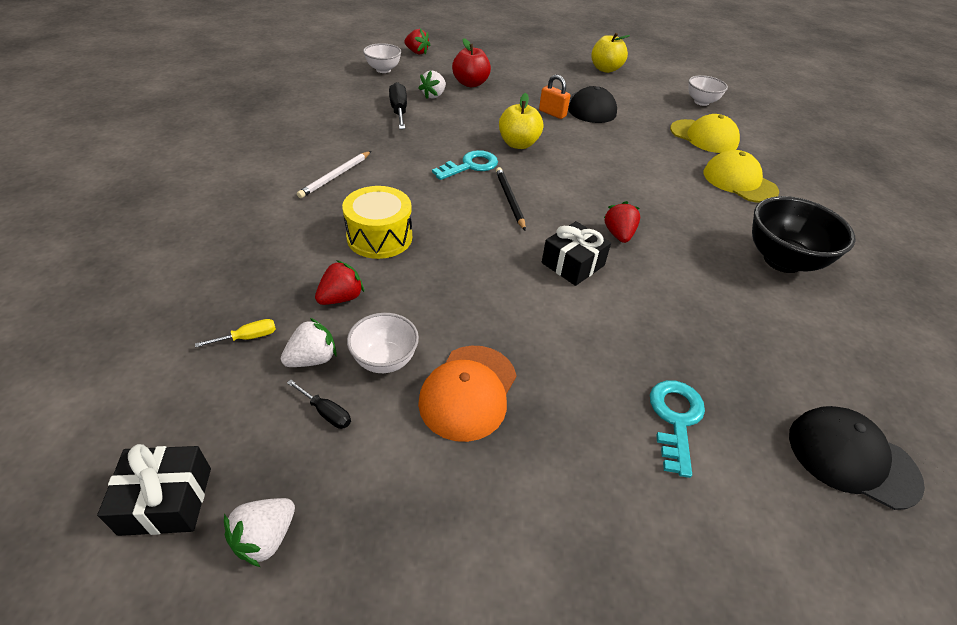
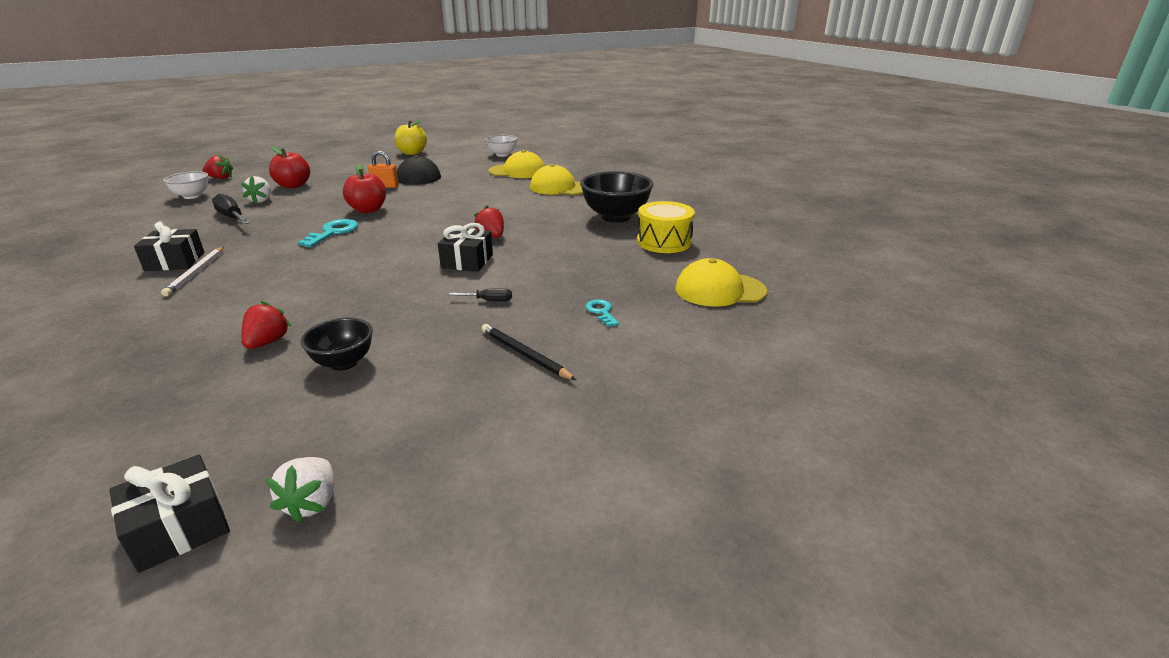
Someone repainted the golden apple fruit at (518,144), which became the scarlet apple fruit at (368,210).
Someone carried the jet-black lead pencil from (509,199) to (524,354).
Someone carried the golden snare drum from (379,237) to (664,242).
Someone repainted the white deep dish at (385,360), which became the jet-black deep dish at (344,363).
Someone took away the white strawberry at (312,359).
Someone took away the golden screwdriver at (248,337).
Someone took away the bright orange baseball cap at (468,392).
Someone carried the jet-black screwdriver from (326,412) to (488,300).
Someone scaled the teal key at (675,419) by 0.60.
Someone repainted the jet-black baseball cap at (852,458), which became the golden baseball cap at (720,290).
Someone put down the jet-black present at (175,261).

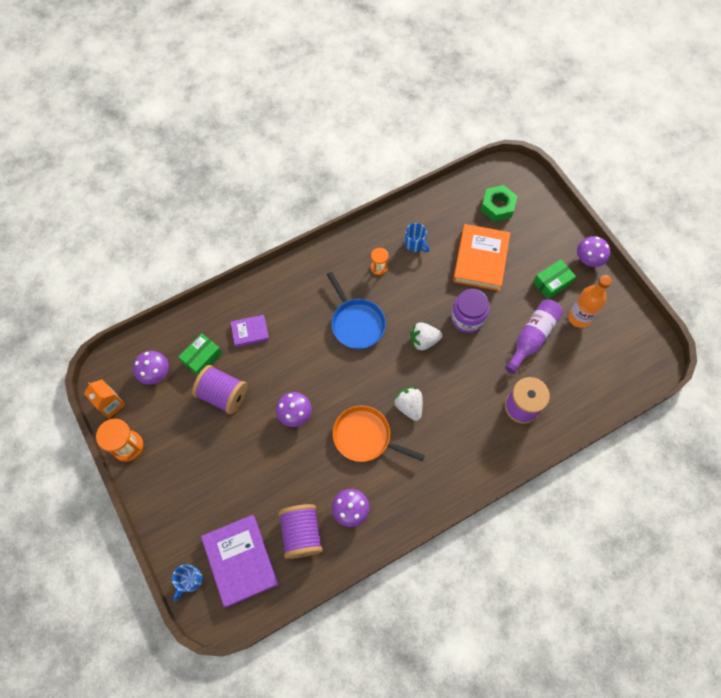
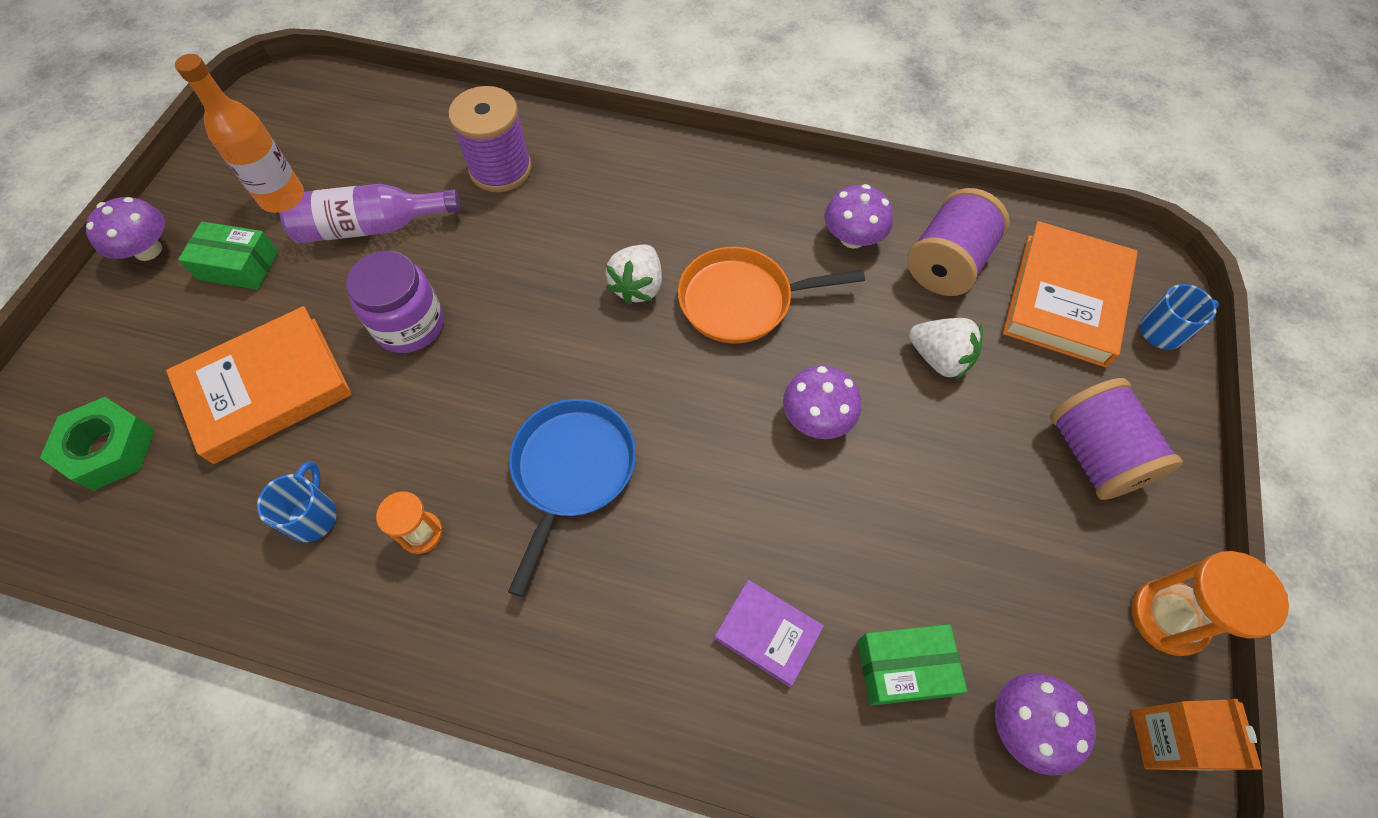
Someone carried the white strawberry from (423,341) to (939,358).
Someone carried the purple reel of thread from (223,395) to (1093,455).
Someone rotated the bright orange pan at (365,437) by 105 degrees clockwise.
Someone repainted the purple hardback at (240,561), which became the bright orange hardback at (1065,299).

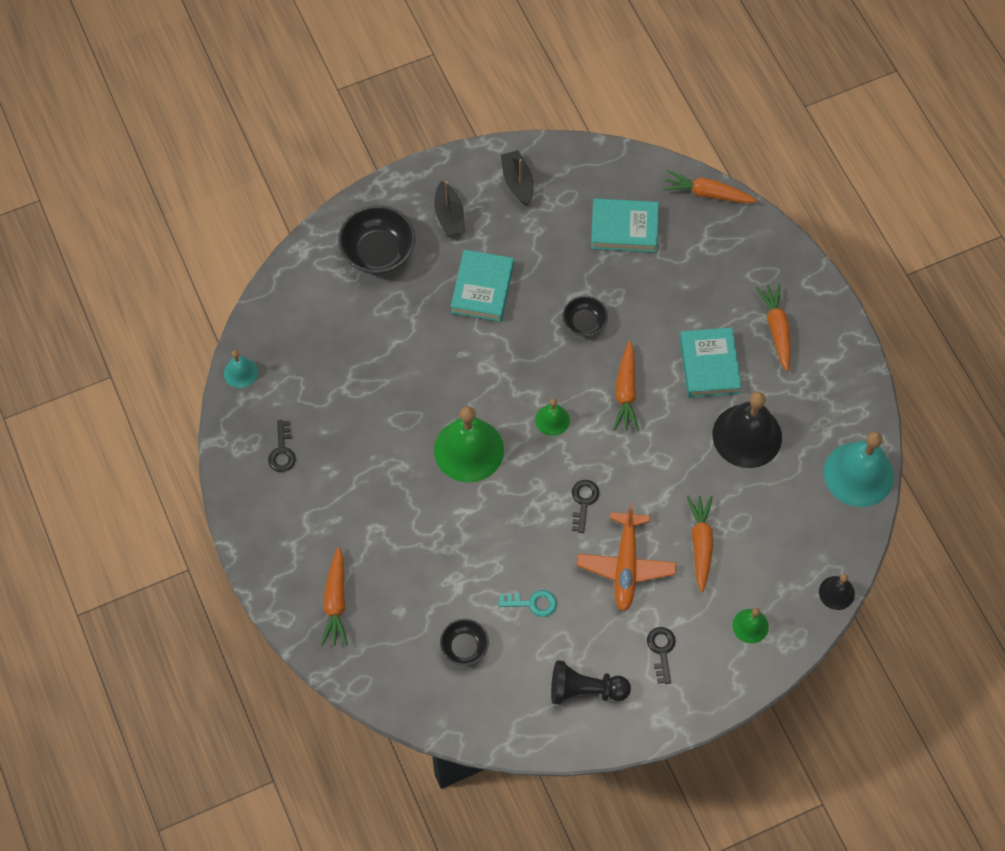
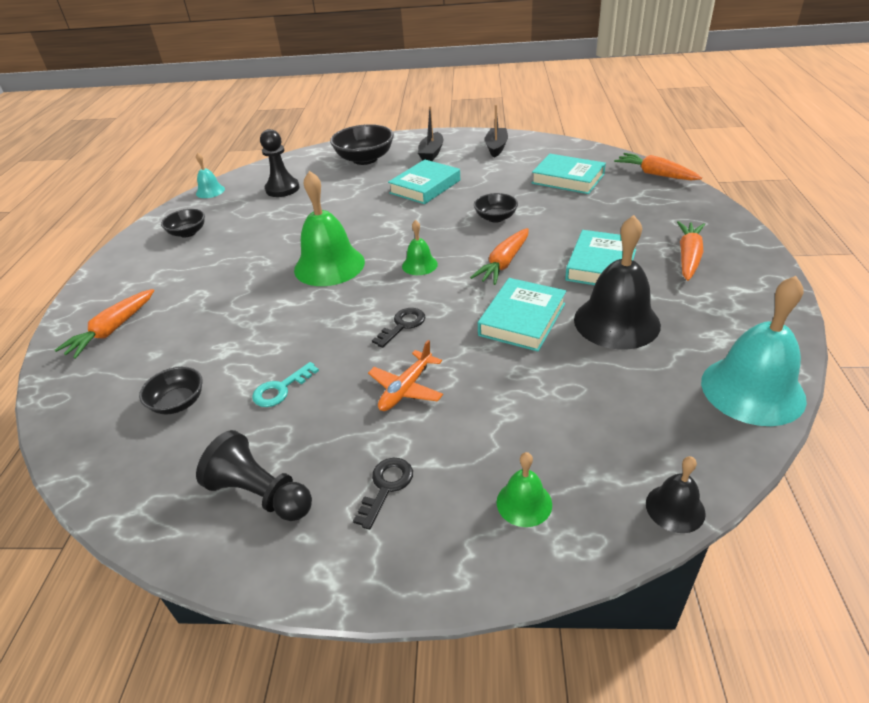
Someone swapped the jet-black key at (282,451) for the jet-black deep dish at (188,233).
Someone took away the bright orange root vegetable at (700,544).
Someone scaled the bright orange aeroplane at (626,566) by 0.66.
Someone rotated the teal key at (533,603) by 105 degrees clockwise.
Someone put down the jet-black pawn at (282,189).
Someone put down the teal hardback at (522,319).

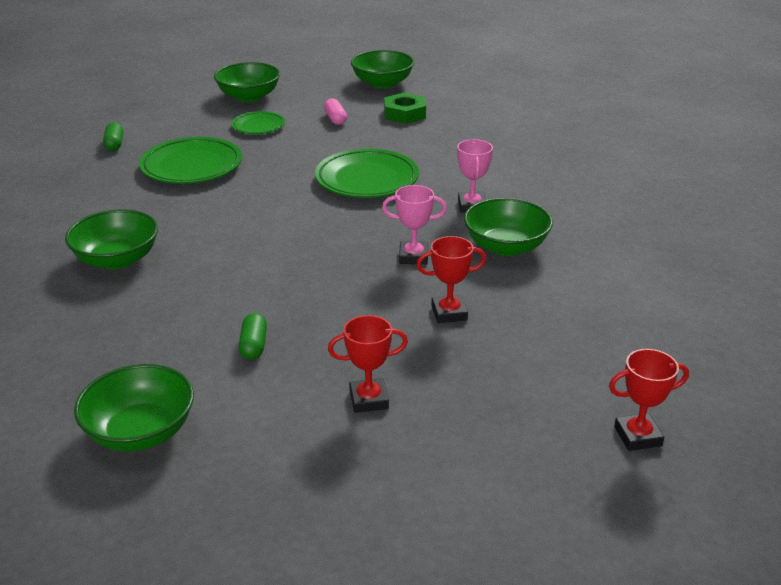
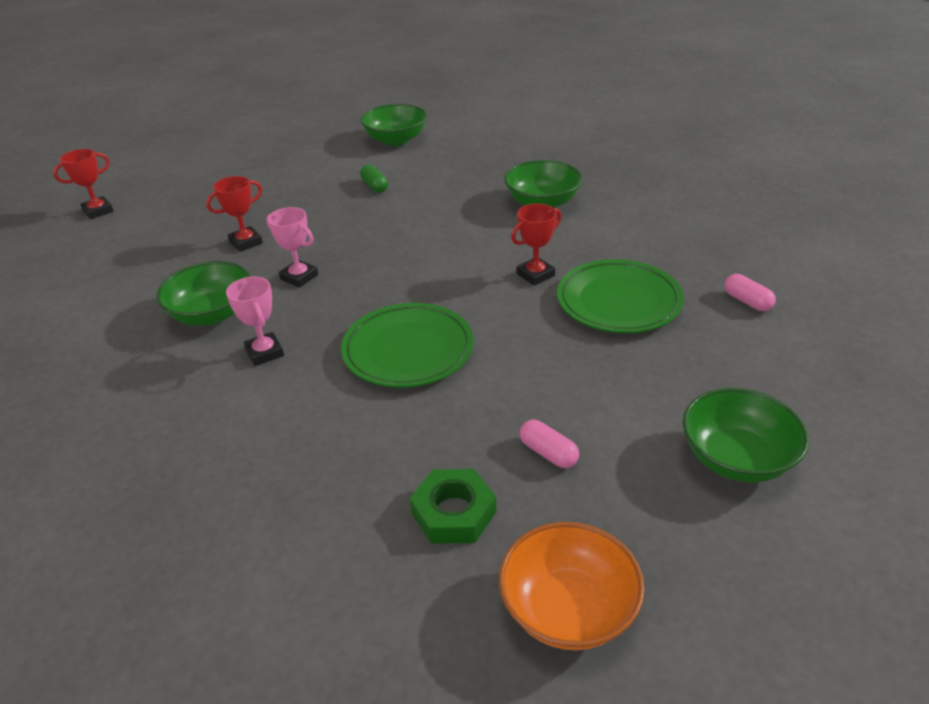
Someone repainted the green deep dish at (382,83), which became the bright orange deep dish at (568,609).
Someone took away the green dinner plate at (258,126).
Someone repainted the green pill at (114,144), which became the pink pill at (747,301).
Someone rotated the pink prize cup at (413,256) by 60 degrees clockwise.
Someone carried the scarlet prize cup from (368,400) to (535,275).

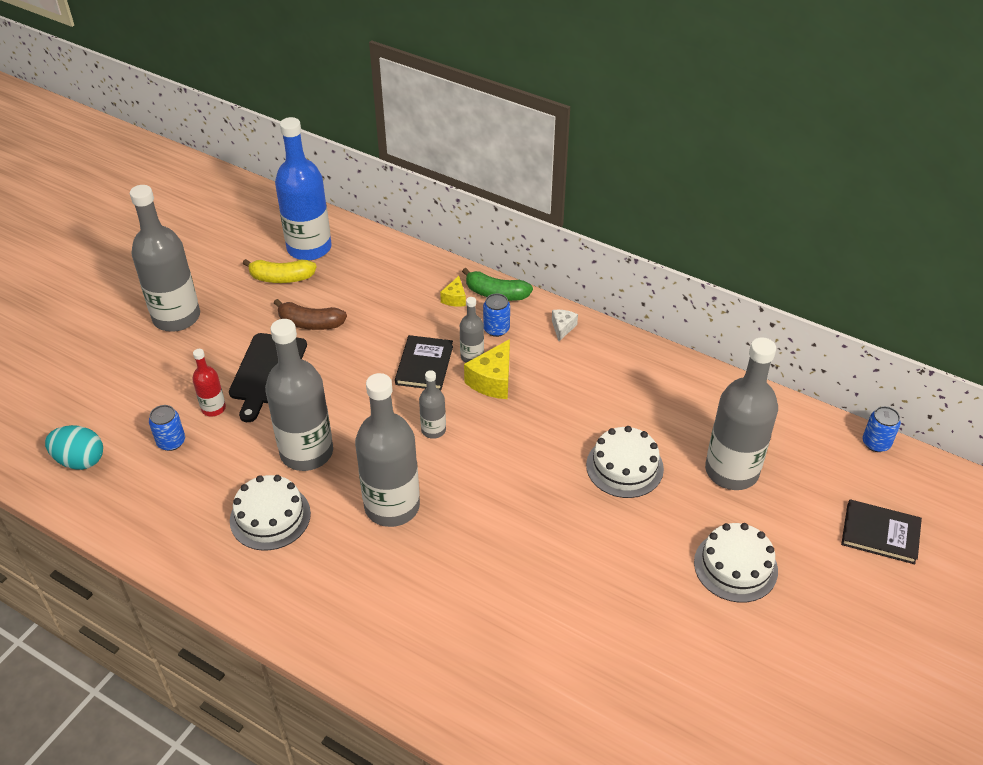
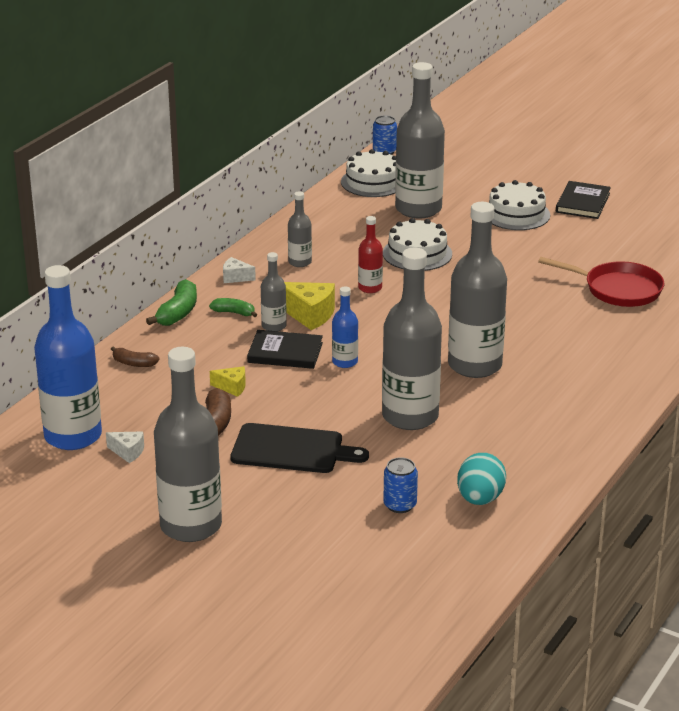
Someone swapped the golden banana at (281,278) for the white cheese wedge at (128,452).
Someone carried the golden cheese wedge from (455,298) to (232,387).
Someone swapped the blue soda can at (496,329) for the green banana at (234,313).
Someone carried the scarlet flask from (213,408) to (370,288).
Someone carried the gray flask from (433,430) to (300,262).
Someone carried the teal toy egg from (80,460) to (480,499).
Someone carried the white gateau from (270,517) to (373,182).
Someone carried the jet-black hardback from (880,534) to (583,203).
Someone put down the scarlet pan at (618,289).
Someone put down the blue flask at (345,362).
Someone put down the brown banana at (134,363).

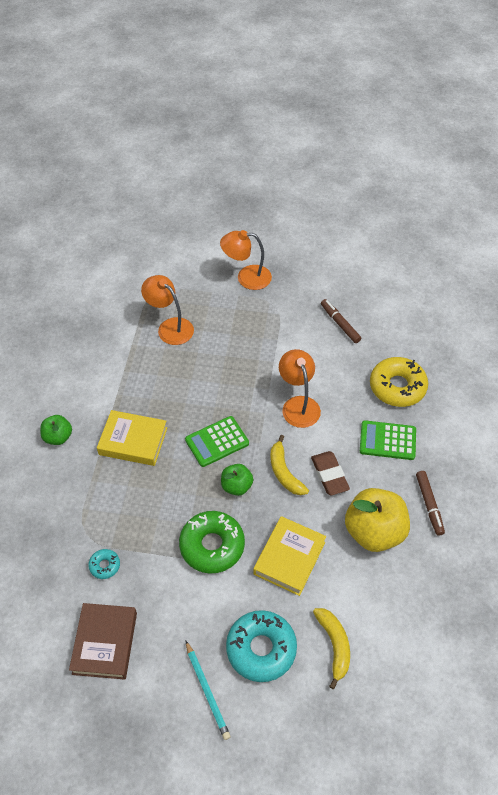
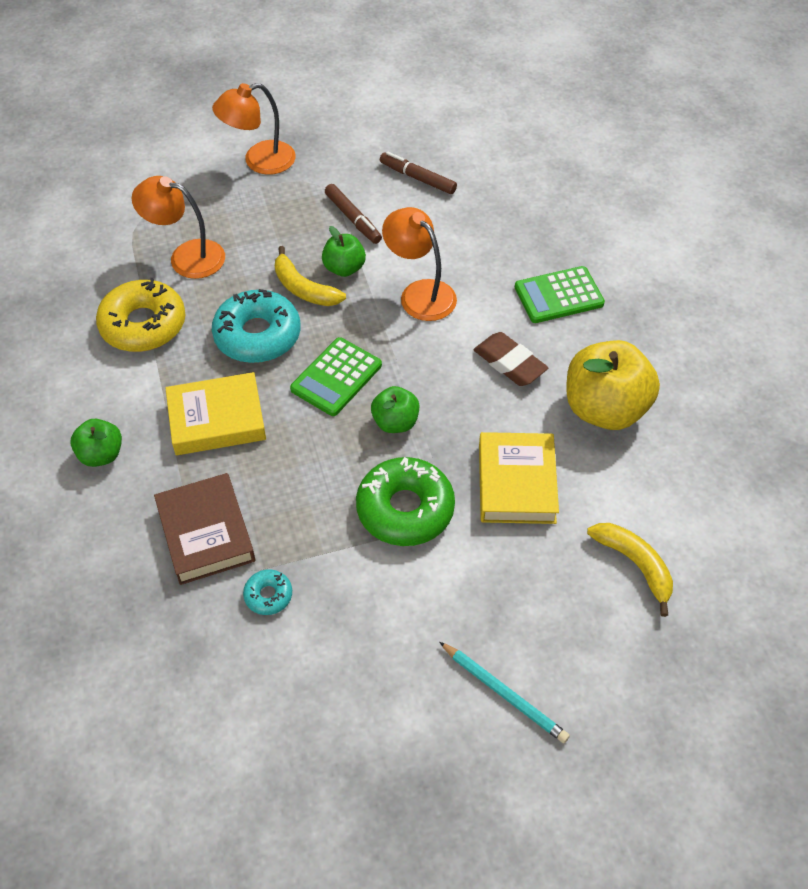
Someone carried the golden donut from (397,387) to (143,325).
Someone carried the golden banana from (284,472) to (304,288).
Someone carried the brown felt pen from (429,505) to (353,219).
Someone carried the brown hardback from (105,643) to (206,533).
Someone carried the teal donut from (261,649) to (257,335).
Someone put down the green apple fruit at (344,268).

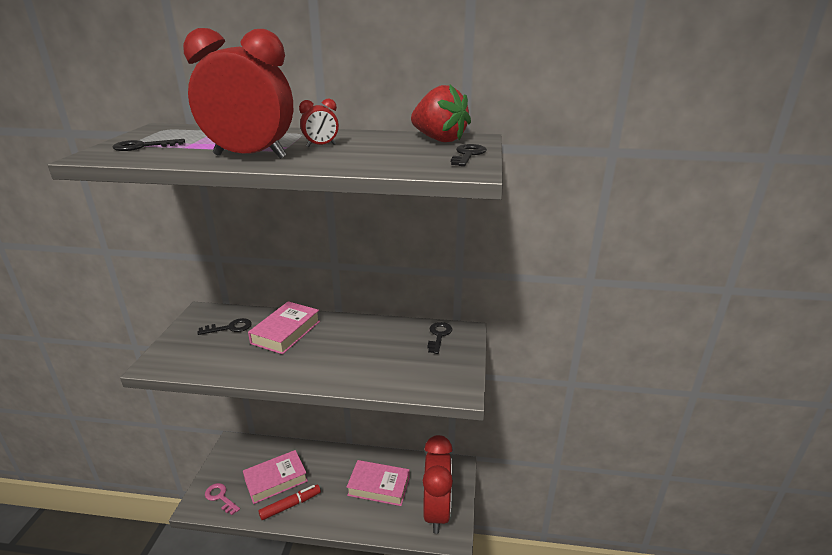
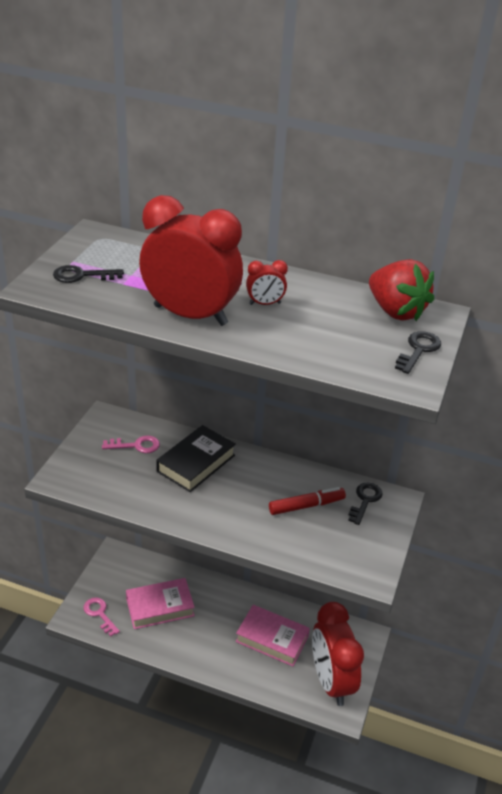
Someone repainted the pink hardback at (286,332), which became the jet-black hardback at (196,463).
Someone repainted the jet-black key at (230,328), which became the pink key at (136,446).
Someone rotated the scarlet bedside clock at (436,511) by 150 degrees clockwise.
Someone carried the scarlet felt pen from (290,505) to (306,506).

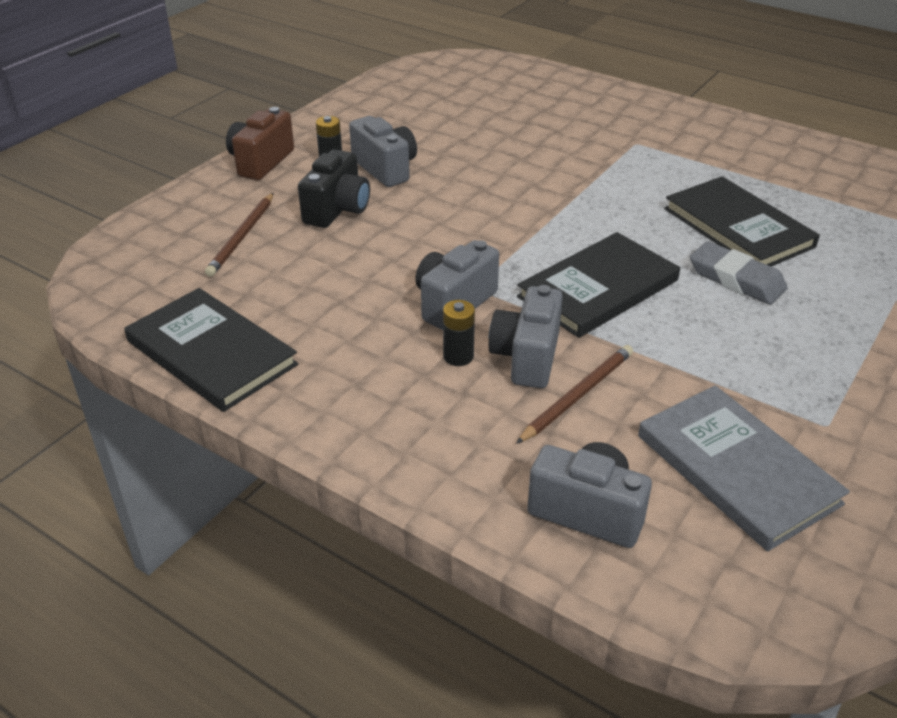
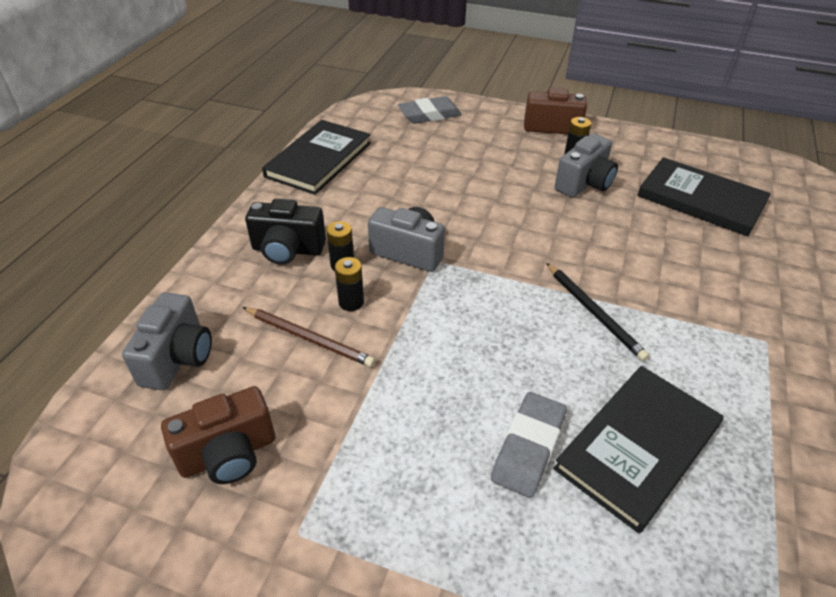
Someone carried the jet-black camera from (337,209) to (287,250).
Someone took away the brown lead pencil at (242,237).
Someone carried the jet-black hardback from (598,288) to (701,199).
Someone swapped the gray camera at (526,357) for the jet-black power cell at (351,302).
Someone swapped the gray hardback at (737,469) for the brown camera at (228,454).
Someone put down the gray eraser at (429,115).
Someone put down the jet-black lead pencil at (594,312).

